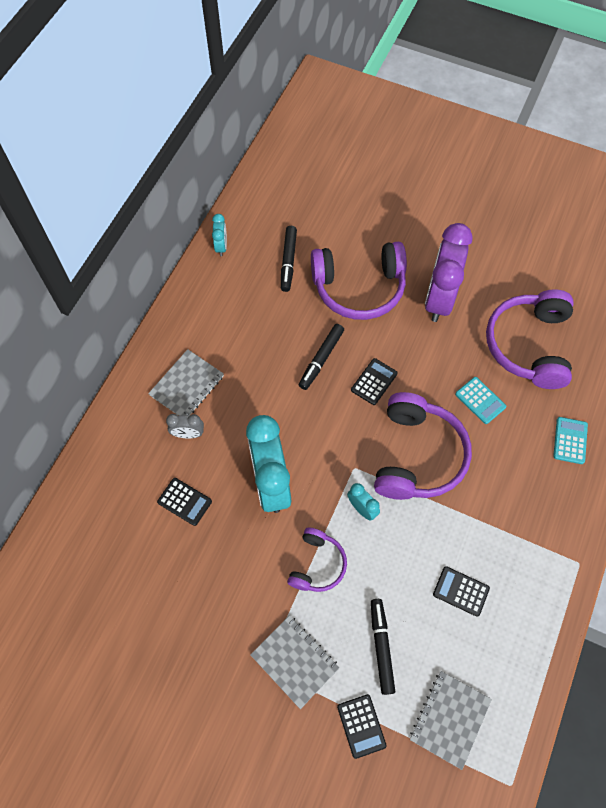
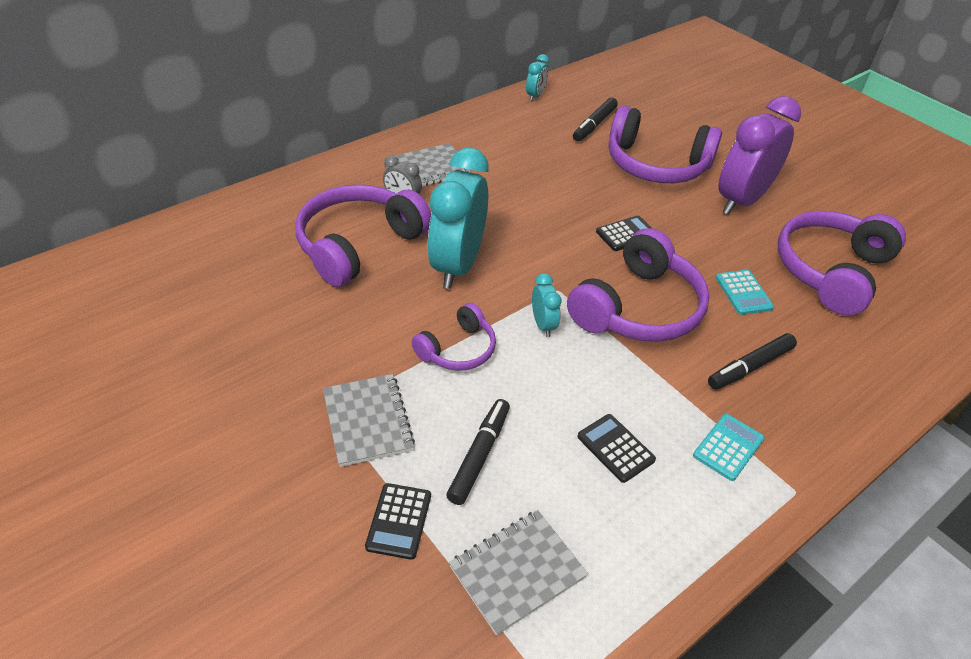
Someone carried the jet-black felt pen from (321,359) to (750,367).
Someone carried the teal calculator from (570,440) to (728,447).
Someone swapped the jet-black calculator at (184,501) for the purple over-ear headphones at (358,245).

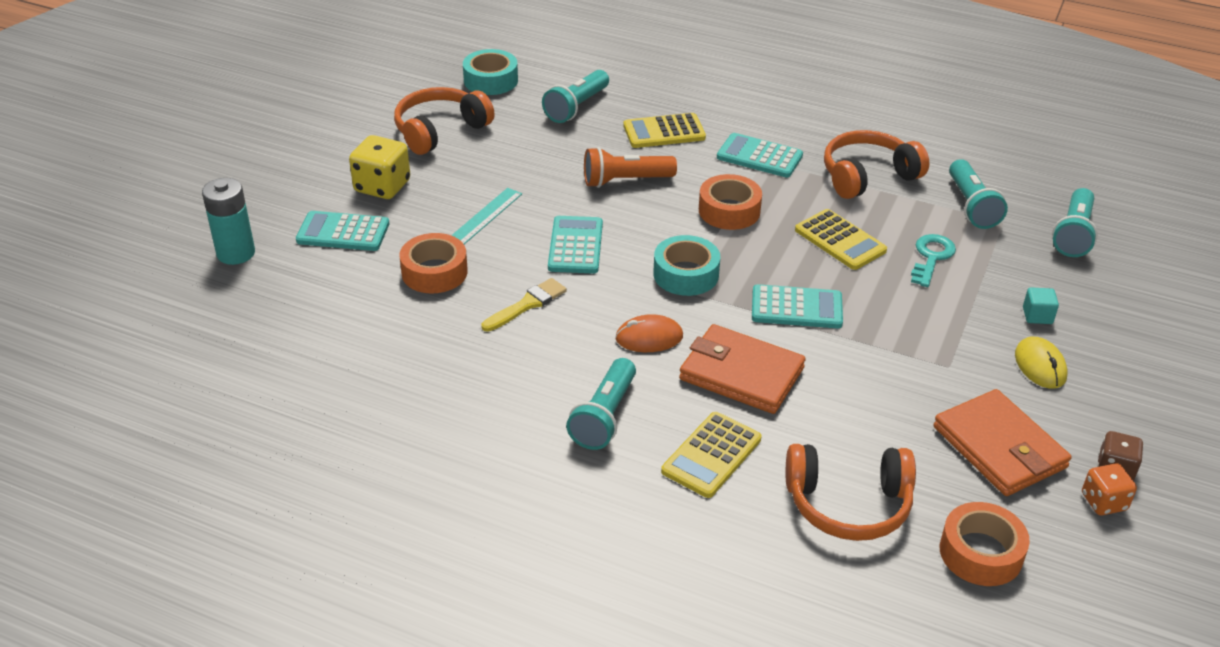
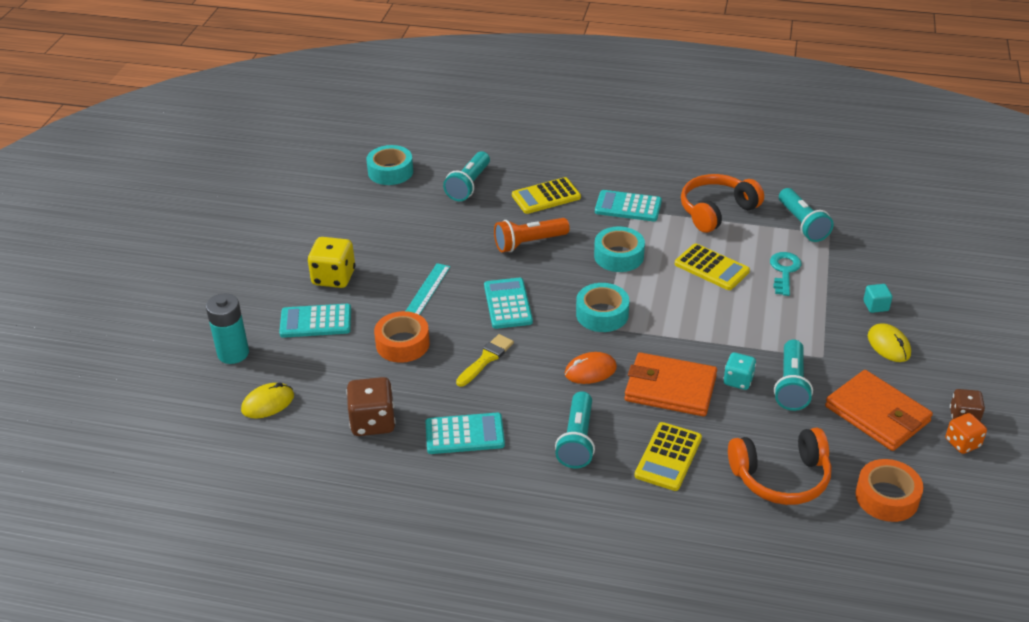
Someone took away the bright orange over-ear headphones at (440,131).
Someone repainted the bright orange sticky tape at (729,211), which became the teal sticky tape at (619,256).
Someone carried the teal flashlight from (1073,234) to (791,385).
Someone carried the teal calculator from (796,308) to (464,434).
Someone put down the teal game die at (738,381).
Someone put down the brown game die at (373,422).
Someone put down the golden PC mouse at (268,403).

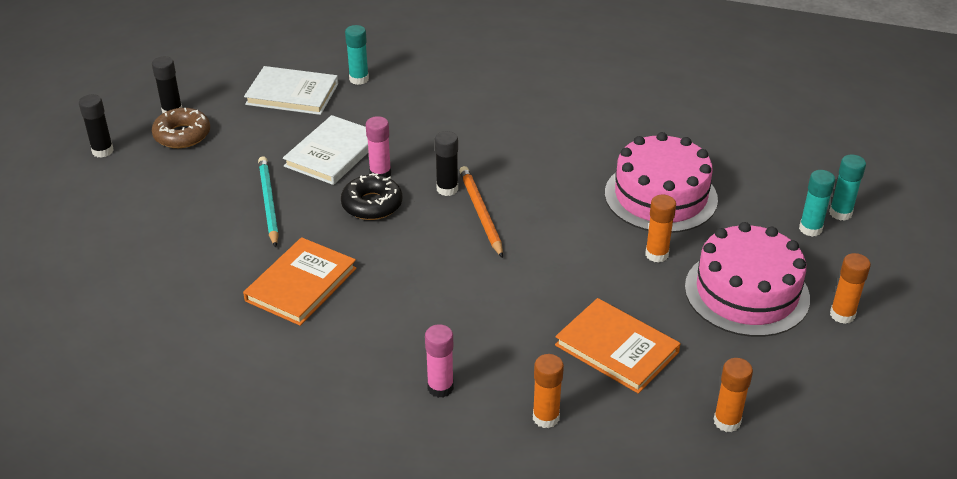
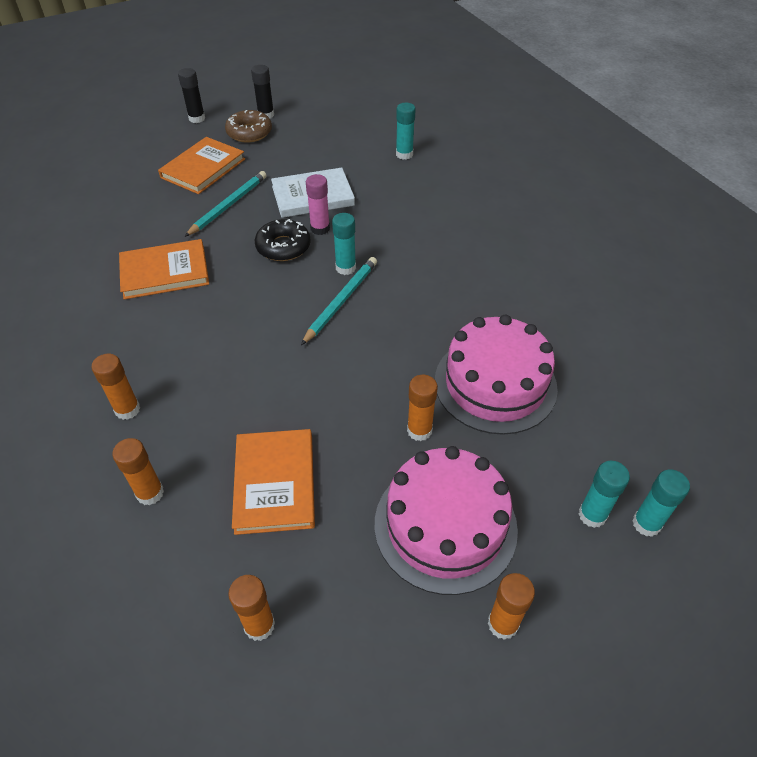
Someone took away the white hardback at (292,94).
Someone repainted the jet-black glue stick at (447,189), which became the teal glue stick at (345,268).
Someone repainted the bright orange lead pencil at (480,213), which became the teal lead pencil at (341,301).
Someone repainted the pink glue stick at (440,388), which became the bright orange glue stick at (127,409).
Someone put down the bright orange hardback at (203,168).

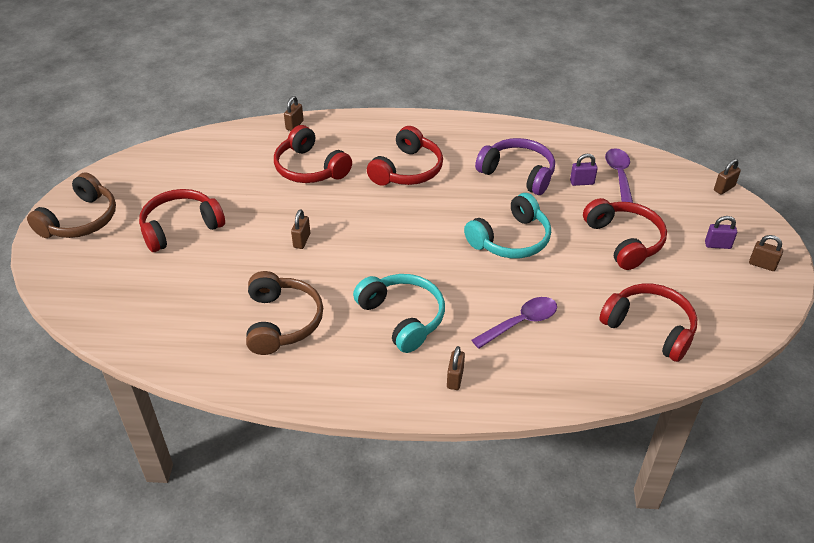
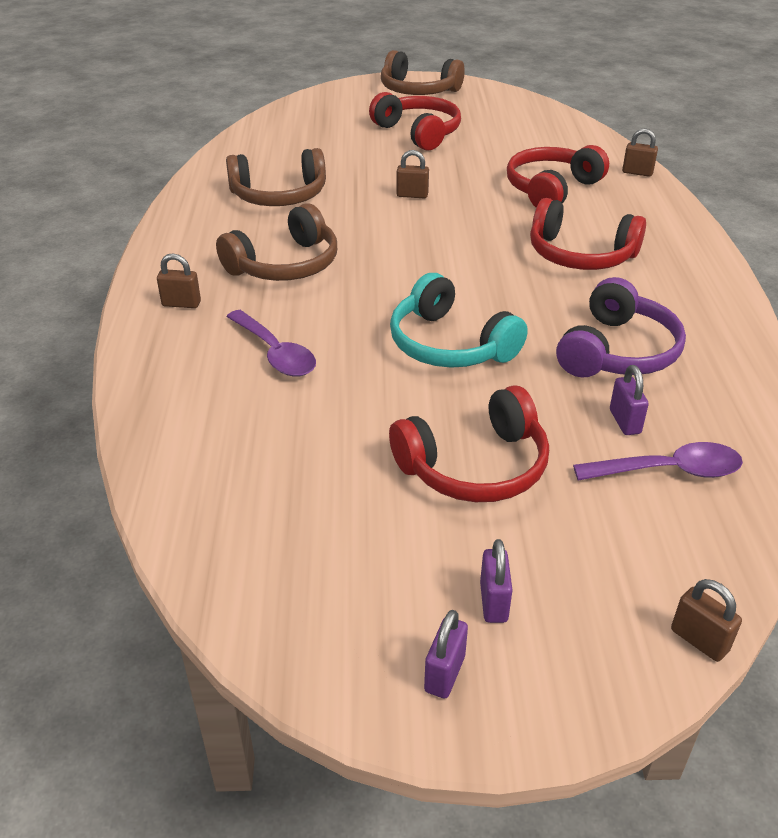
Someone repainted the brown lock at (762,265), which became the purple lock at (445,673).
Someone repainted the teal over-ear headphones at (402,317), which became the brown over-ear headphones at (285,265).
Someone took away the scarlet over-ear headphones at (650,328).

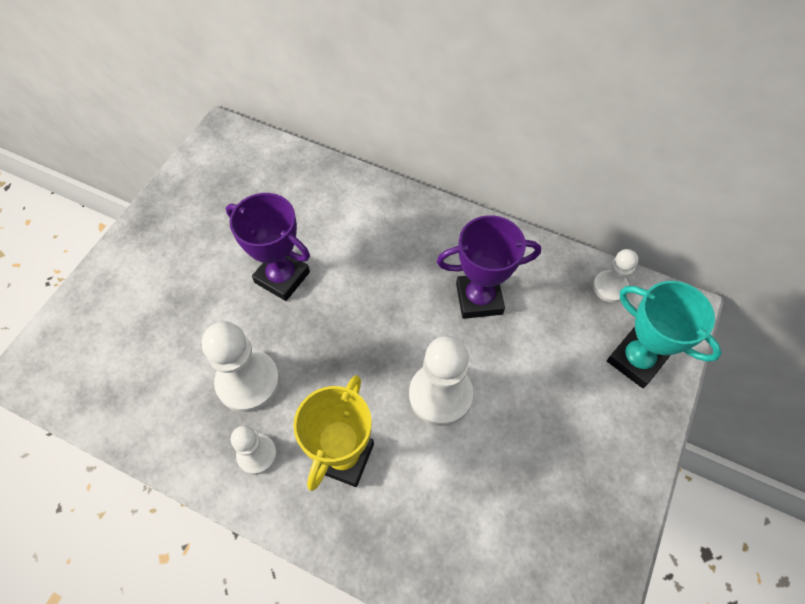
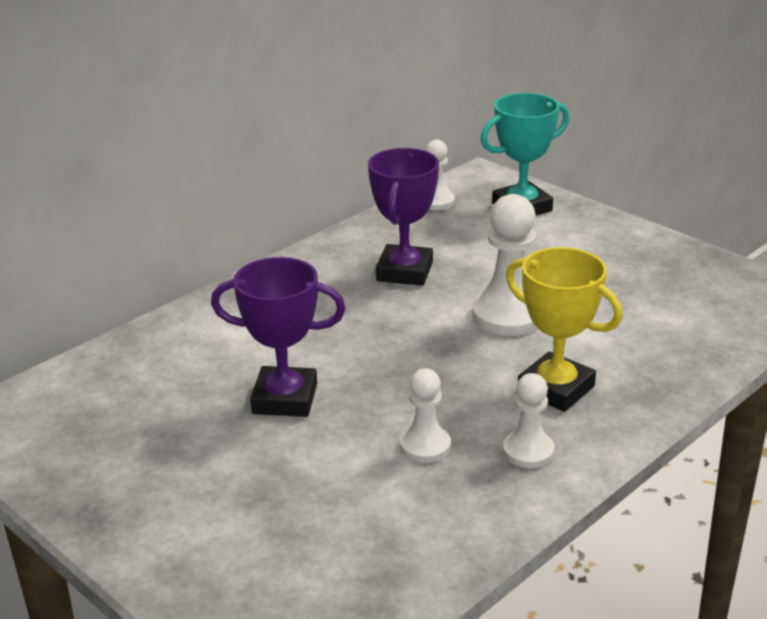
Someone rotated the purple prize cup at (282,277) by 45 degrees clockwise.
Someone scaled the white pawn at (248,382) by 0.59.

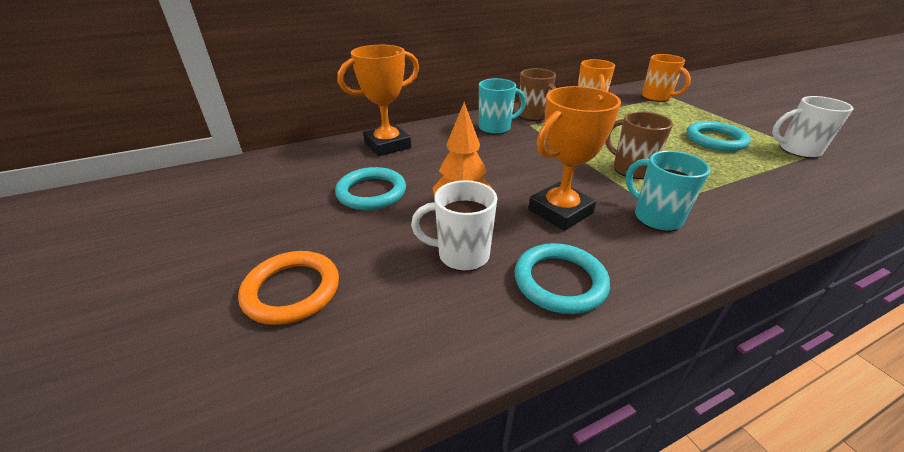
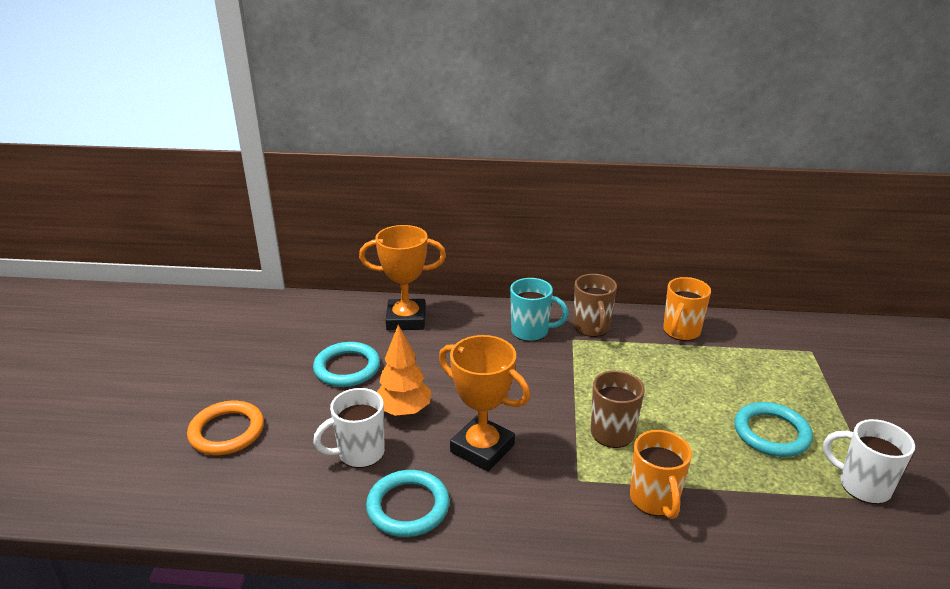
Someone carried the bright orange coffee mug from (657,97) to (654,500).
Someone rotated the bright orange prize cup at (560,211) by 45 degrees clockwise.
Someone took away the teal coffee mug at (656,217).
Someone rotated the white coffee mug at (461,255) by 60 degrees counterclockwise.

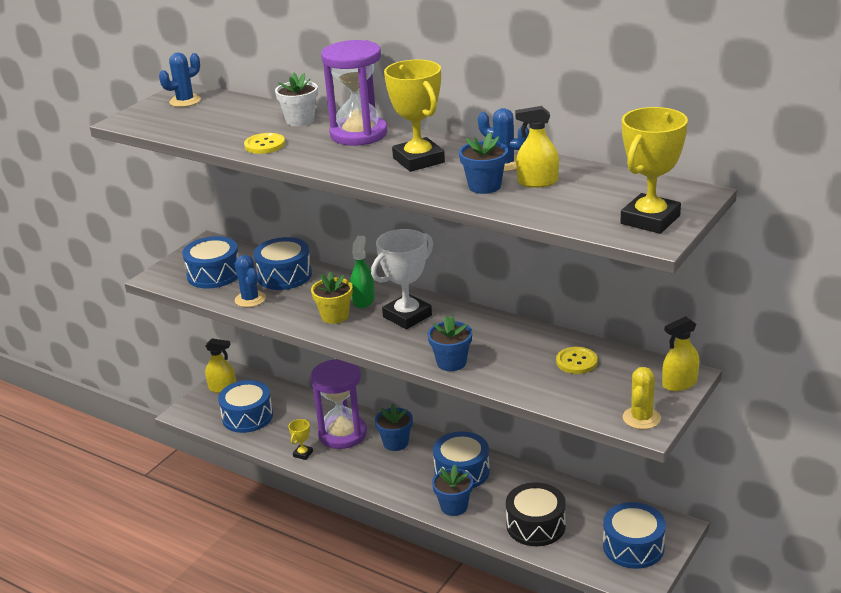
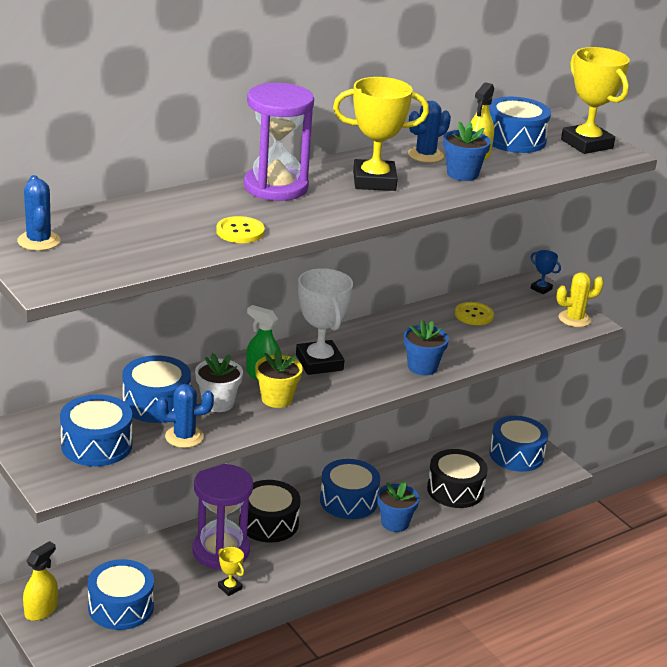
Someone carried the white plant pot from (300,120) to (218,403).
Someone swapped the golden sprayer at (679,383) for the blue prize cup at (541,289).
Someone rotated the golden prickly plant at (641,418) by 60 degrees counterclockwise.
Someone swapped the blue plant pot at (395,443) for the jet-black snare drum at (268,523).
Someone put down the blue snare drum at (514,139).

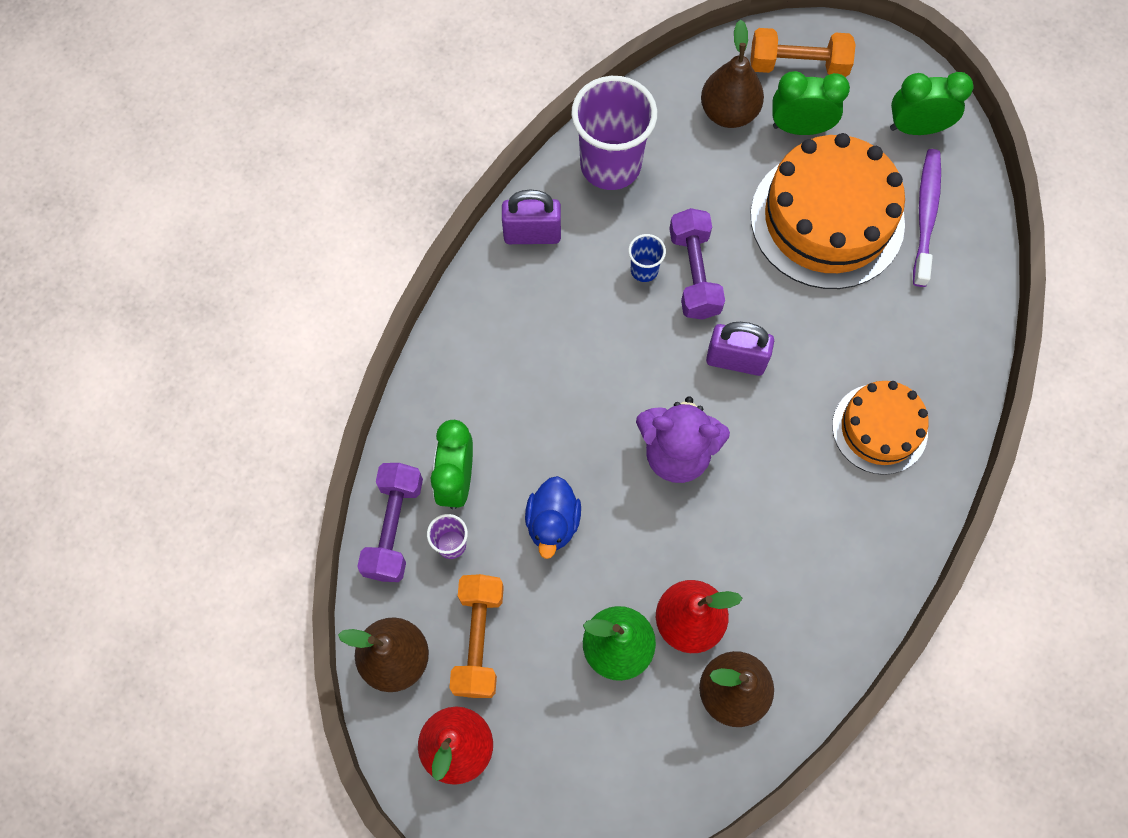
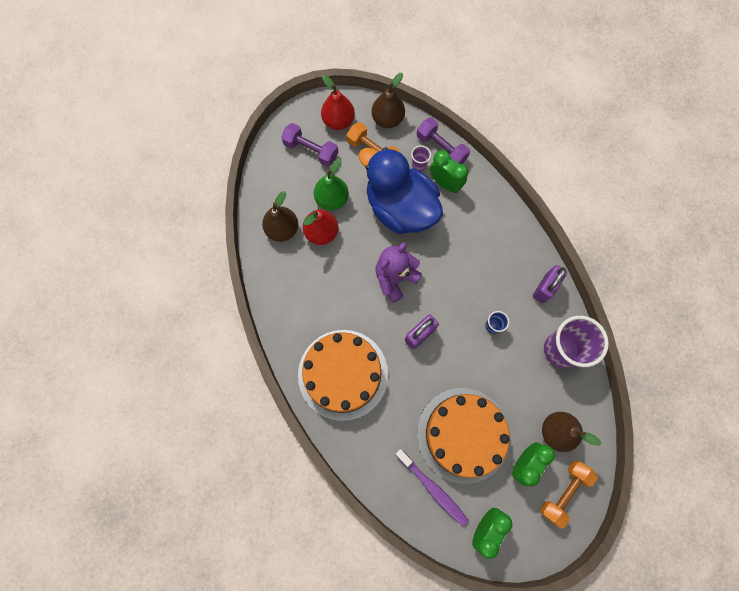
Someone carried the purple hand weight from (694,273) to (311,150).
Someone scaled the bright orange gateau at (879,428) by 1.72.
Someone scaled the blue rubber duck at (552,523) by 2.28.

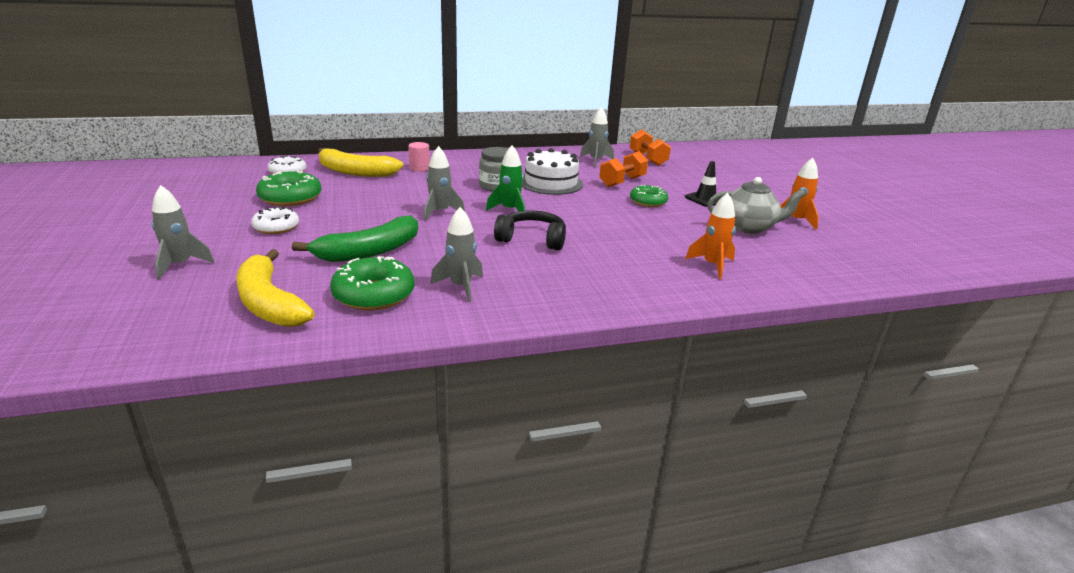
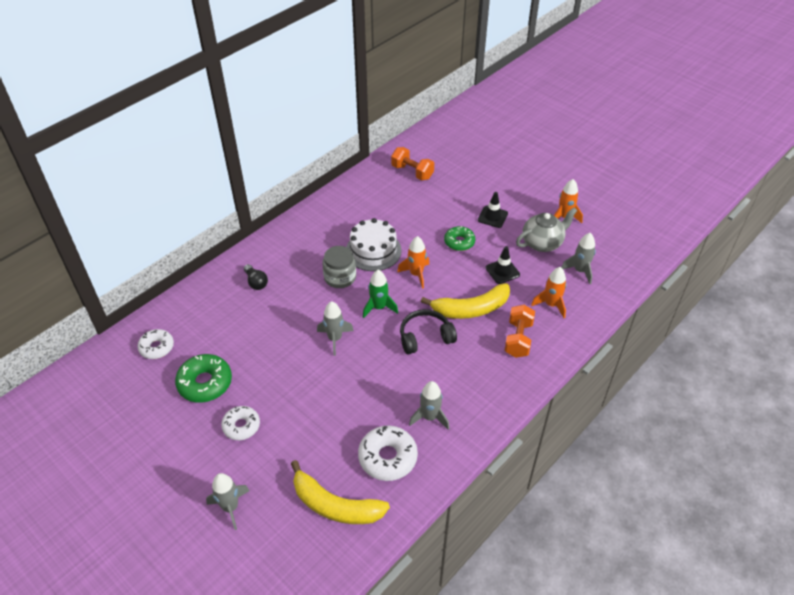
Someone carried the gray rocket from (596,161) to (580,271).
Someone swapped the pink cylinder at (419,168) for the jet-black bulb at (256,282).
Someone carried the golden banana from (355,172) to (471,309).
Someone carried the bright orange hand weight from (622,182) to (518,339).
Someone took away the green banana at (369,251).
Someone repainted the green donut at (374,295), which became the white donut at (387,457).
Someone put down the bright orange rocket at (416,274).
Someone put down the jet-black road cone at (502,271).

